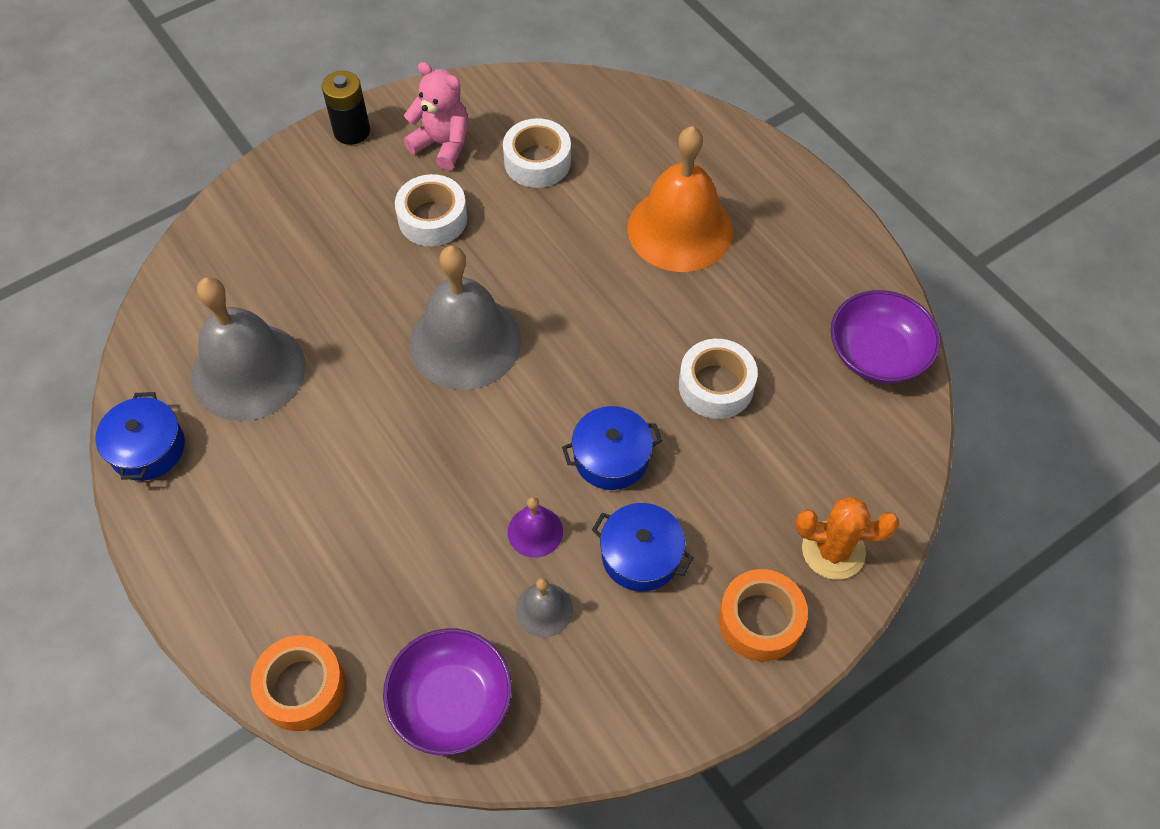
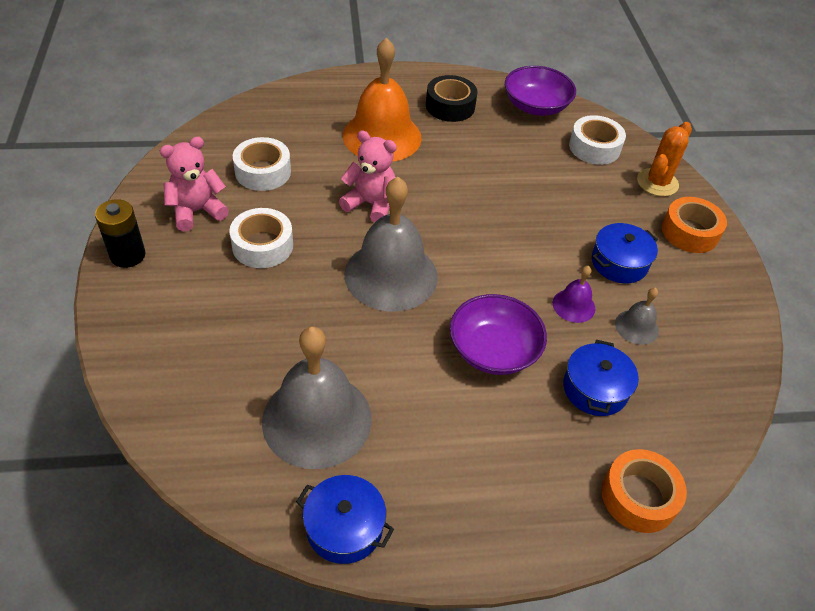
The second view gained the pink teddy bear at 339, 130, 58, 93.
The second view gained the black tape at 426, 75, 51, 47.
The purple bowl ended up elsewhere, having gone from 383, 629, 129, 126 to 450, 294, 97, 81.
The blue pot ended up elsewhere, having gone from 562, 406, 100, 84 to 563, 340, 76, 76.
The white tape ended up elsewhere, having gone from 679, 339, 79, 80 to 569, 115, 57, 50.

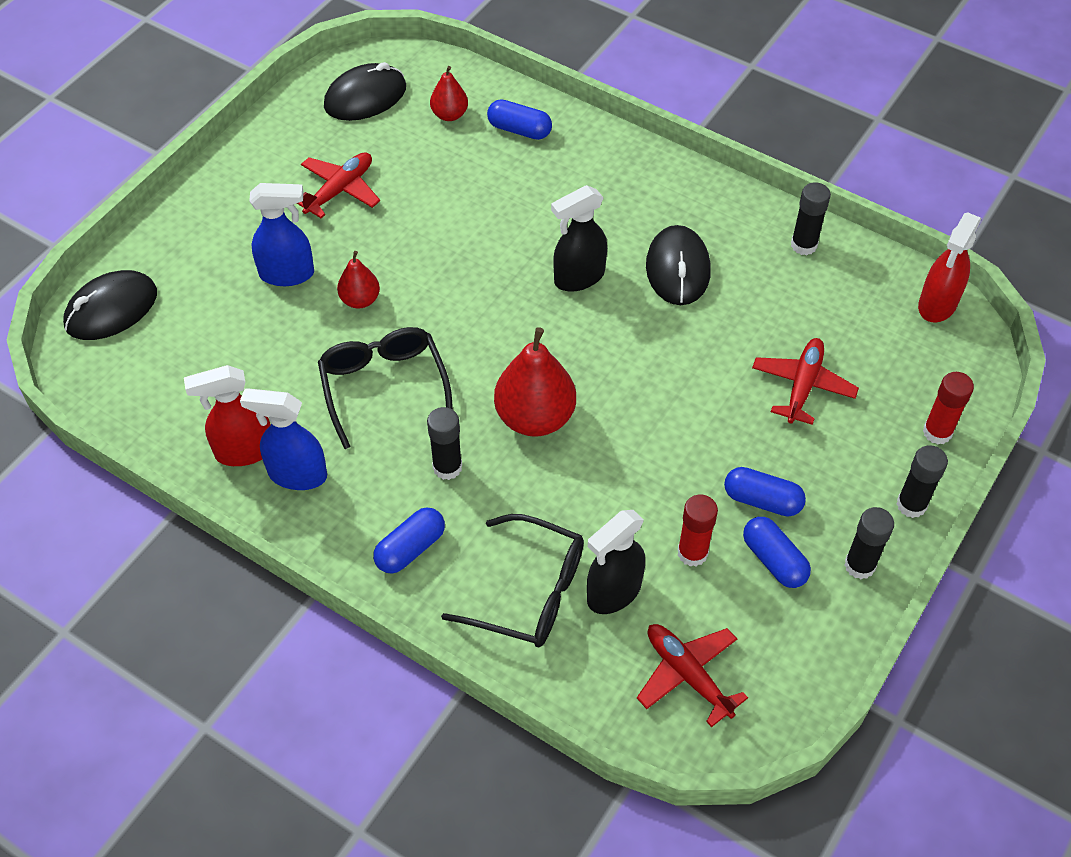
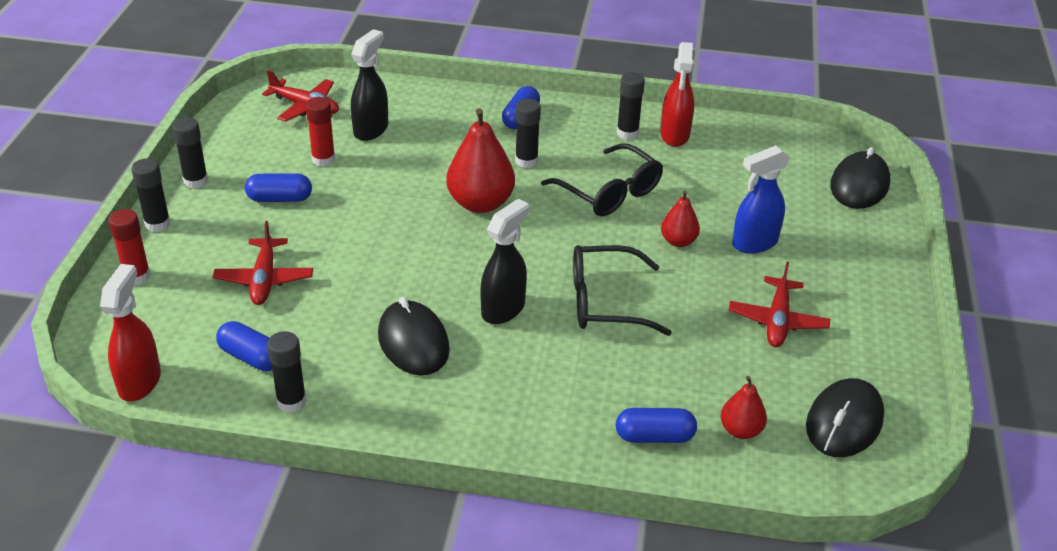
The blue capsule ended up elsewhere, having gone from 743, 517, 68, 71 to 216, 321, 56, 50.
The black glasses ended up elsewhere, having gone from 441, 514, 143, 133 to 573, 245, 99, 91.
Where the blue spray bottle stood at 240, 388, 87, 102, the black glue stick came to stand at 617, 72, 28, 68.
The red spray bottle at 184, 365, 87, 101 ended up facing another way, 135 degrees clockwise from before.

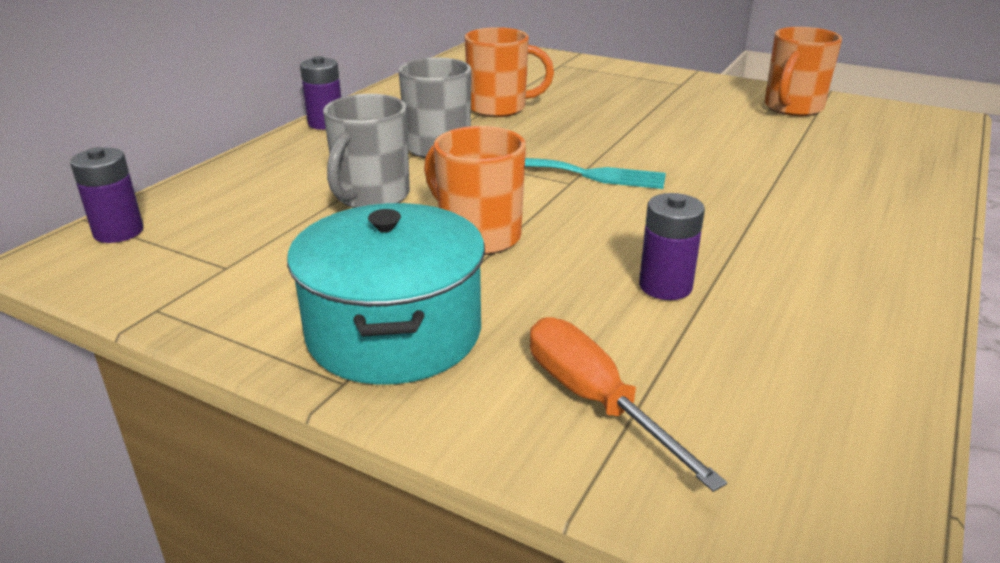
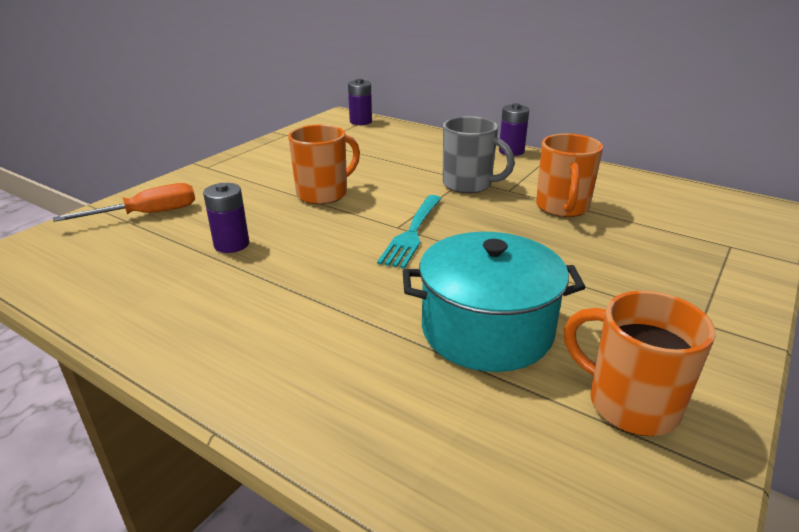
The turquoise pot ended up elsewhere, having gone from 287, 203, 198, 182 to 403, 232, 182, 140.
The second view lost the grey mug at 323, 94, 87, 114.

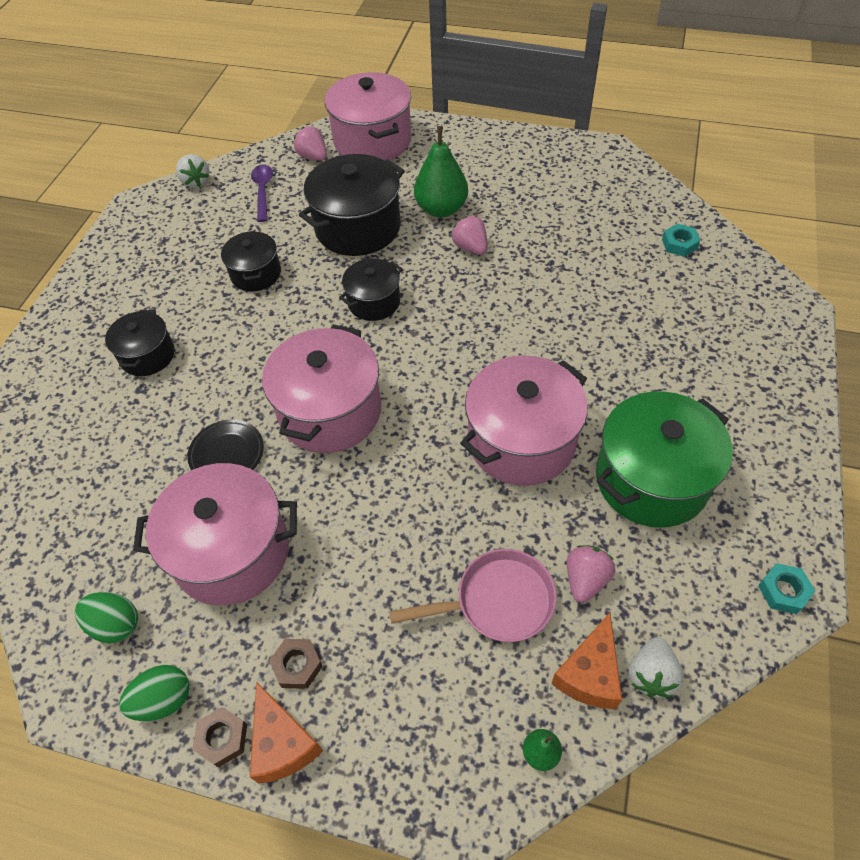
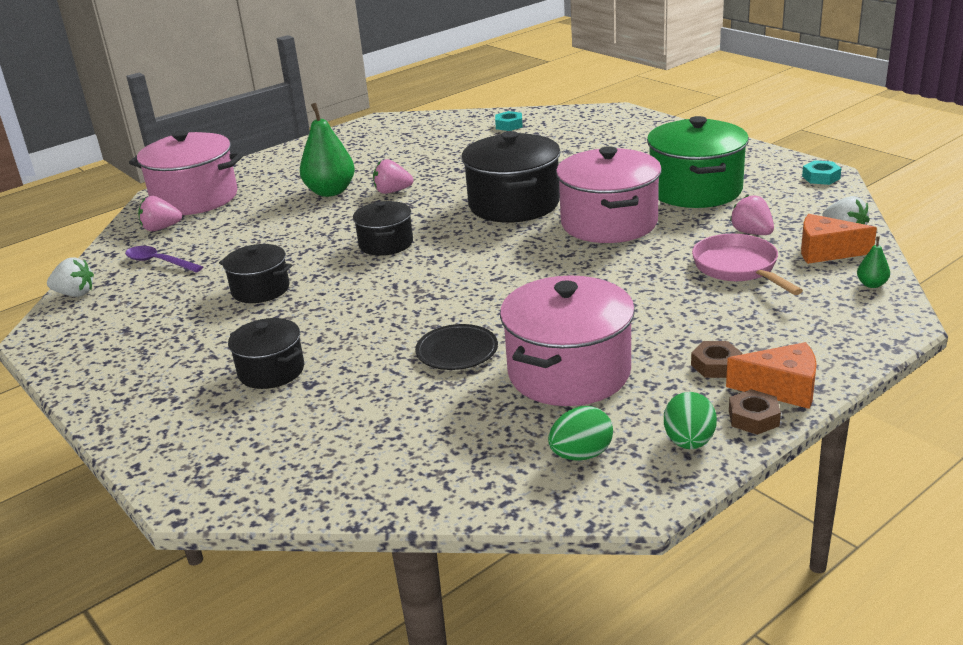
The black pot ended up elsewhere, having gone from 299, 154, 106, 102 to 461, 131, 100, 92.
The pink pan at 389, 549, 168, 93 ended up facing another way, 45 degrees counterclockwise from before.
The orange cheese at 551, 613, 71, 96 ended up facing another way, 135 degrees clockwise from before.
The second view lost the pink pot at 262, 324, 119, 129.

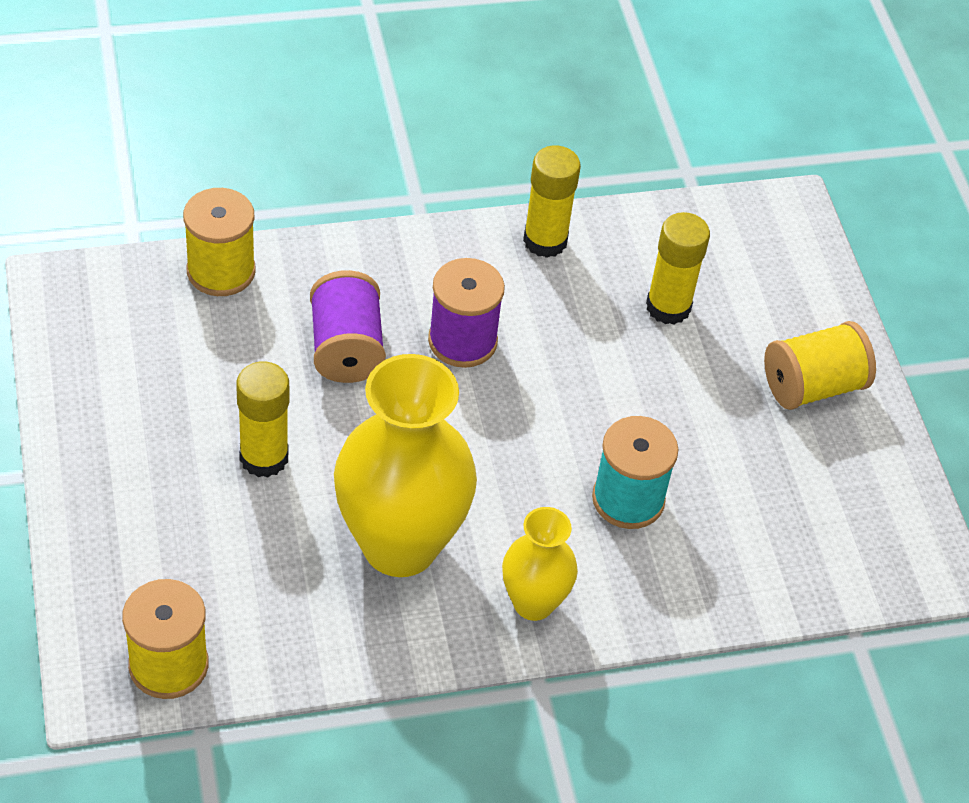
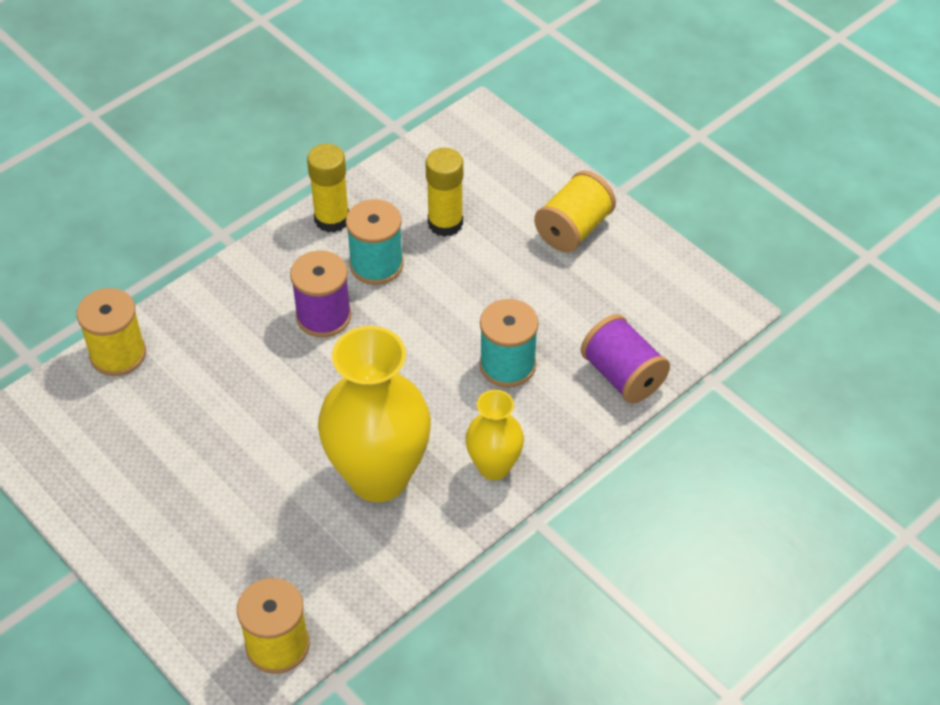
The second view gained the turquoise spool at 346, 199, 57, 86.
The purple spool ended up elsewhere, having gone from 310, 270, 76, 113 to 581, 314, 89, 89.
The second view lost the yellow glue stick at 236, 361, 53, 117.

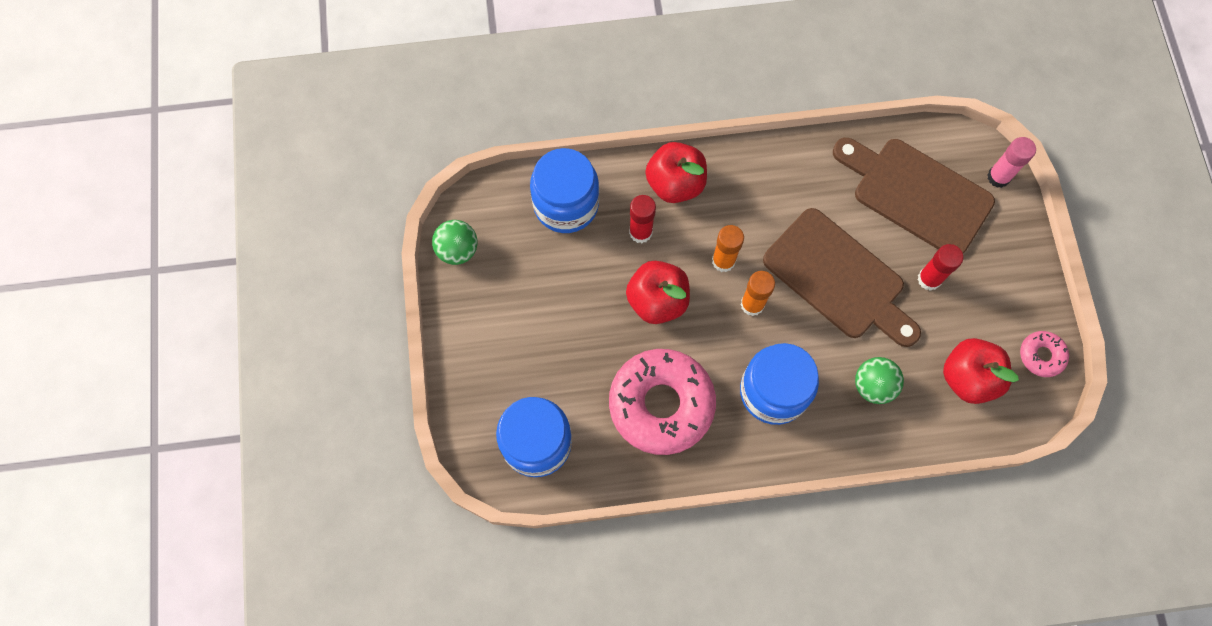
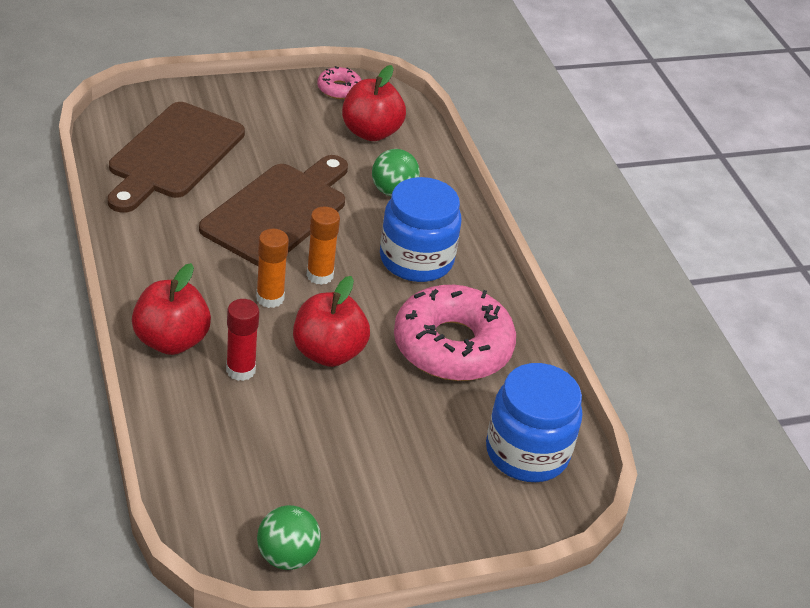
The second view lost the blue jar at 530, 148, 69, 85.
The second view lost the red glue stick at 917, 244, 47, 47.
The second view lost the pink glue stick at 987, 137, 49, 51.

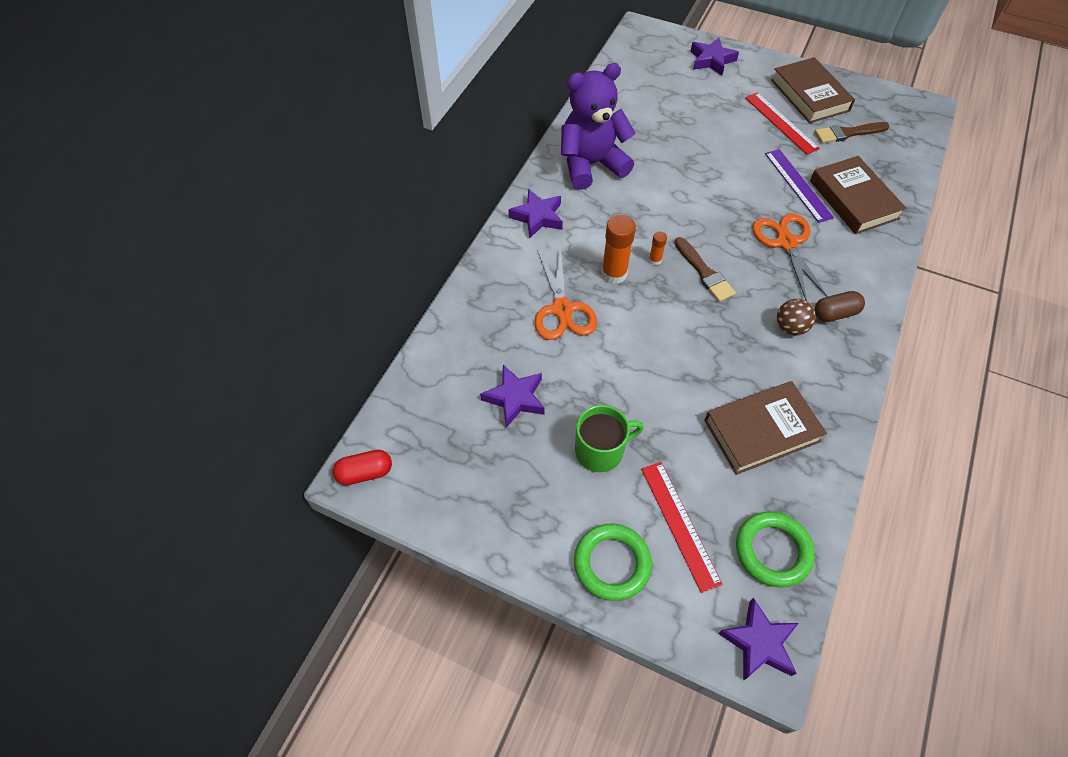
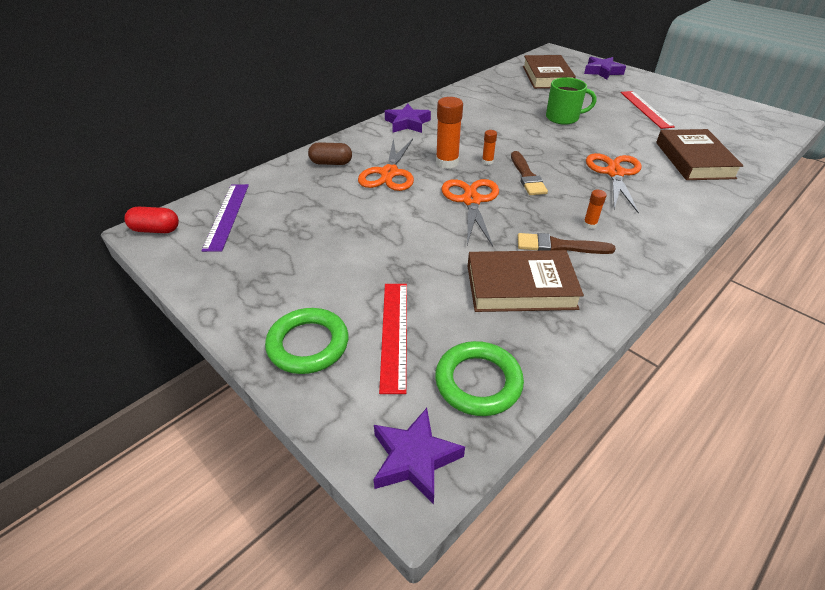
The purple ruler ended up elsewhere, having gone from 765, 149, 69, 74 to 201, 184, 48, 68.
The brown capsule ended up elsewhere, having gone from 814, 291, 51, 31 to 308, 142, 44, 23.
The second view gained the orange scissors at 442, 179, 57, 68.
The brown brush ended up elsewhere, having gone from 815, 122, 75, 21 to 518, 233, 98, 21.
The brown book ended up elsewhere, having gone from 771, 57, 84, 66 to 523, 55, 53, 34.
The green mug ended up elsewhere, having gone from 575, 405, 69, 67 to 546, 77, 50, 48.
Where the brown ball stood at 777, 299, 39, 37, the orange glue stick came to stand at 583, 190, 24, 39.
The second view lost the purple star at 480, 365, 65, 63.
The second view lost the purple teddy bear at 561, 63, 75, 127.

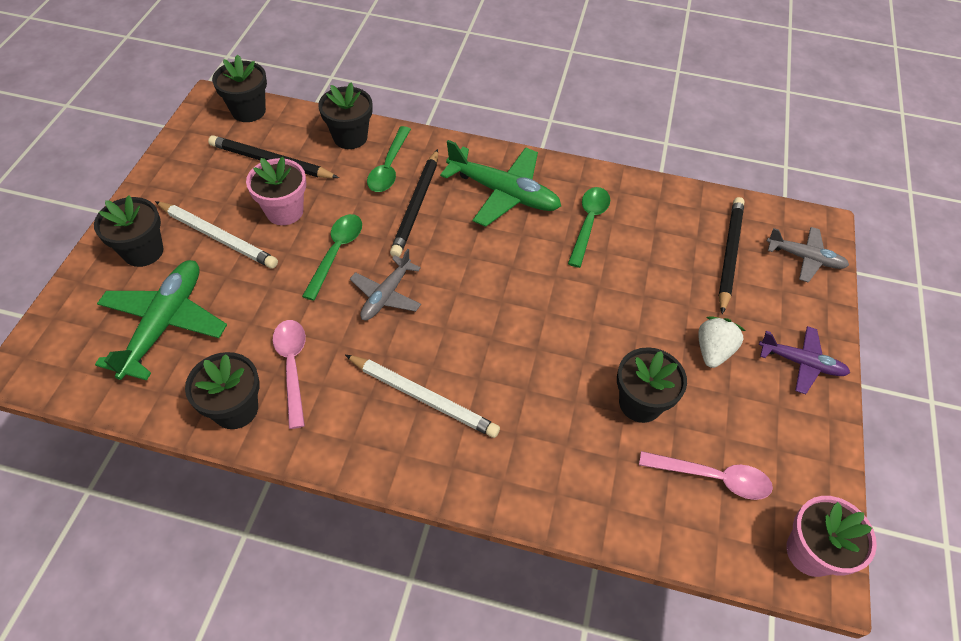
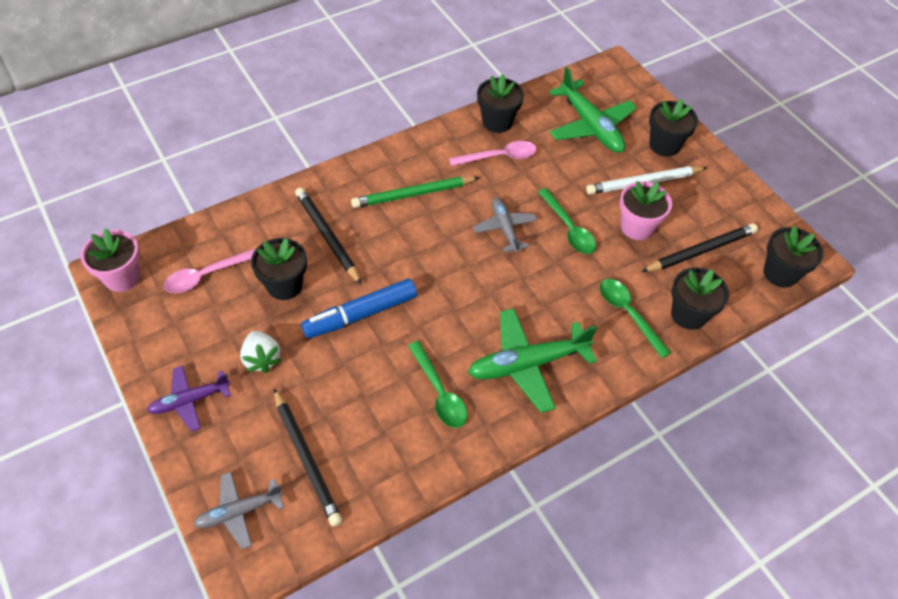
The black pencil ended up elsewhere, having gone from 390, 149, 48, 108 to 295, 187, 67, 98.
The second view gained the blue marker at 301, 278, 116, 60.
What was the white pencil at 345, 355, 155, 83 turned into the green pencil at 351, 176, 129, 32.
The pink spoon at 273, 320, 33, 109 ended up facing another way, 45 degrees counterclockwise from before.

